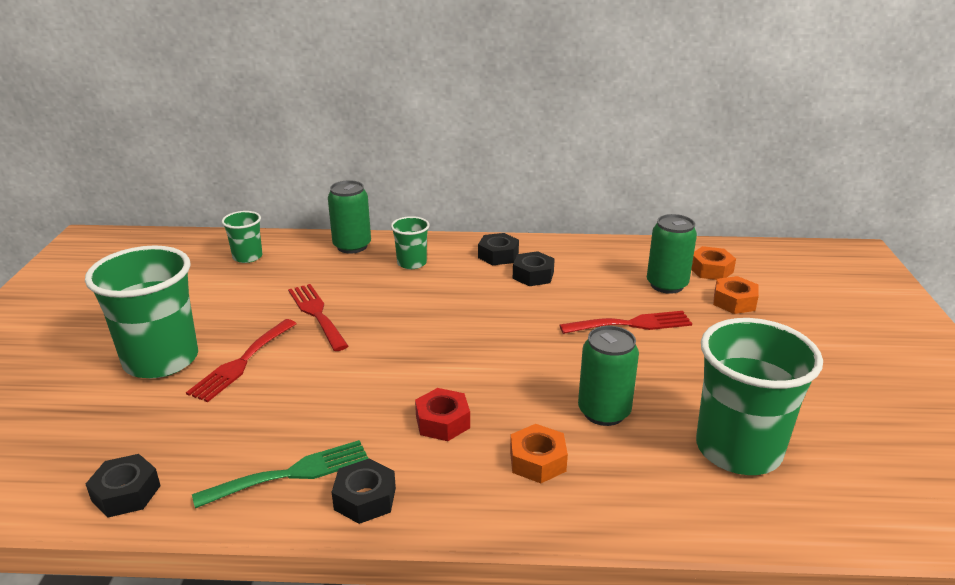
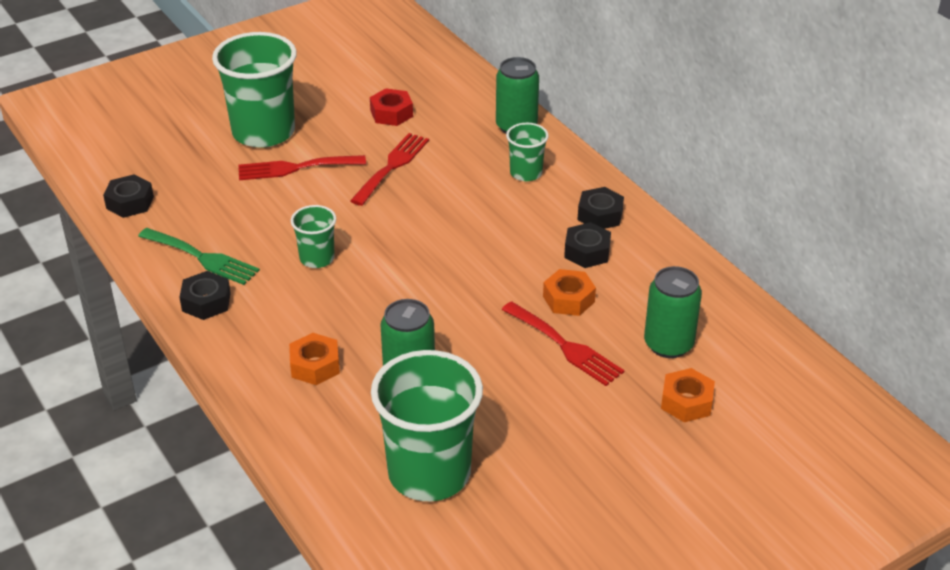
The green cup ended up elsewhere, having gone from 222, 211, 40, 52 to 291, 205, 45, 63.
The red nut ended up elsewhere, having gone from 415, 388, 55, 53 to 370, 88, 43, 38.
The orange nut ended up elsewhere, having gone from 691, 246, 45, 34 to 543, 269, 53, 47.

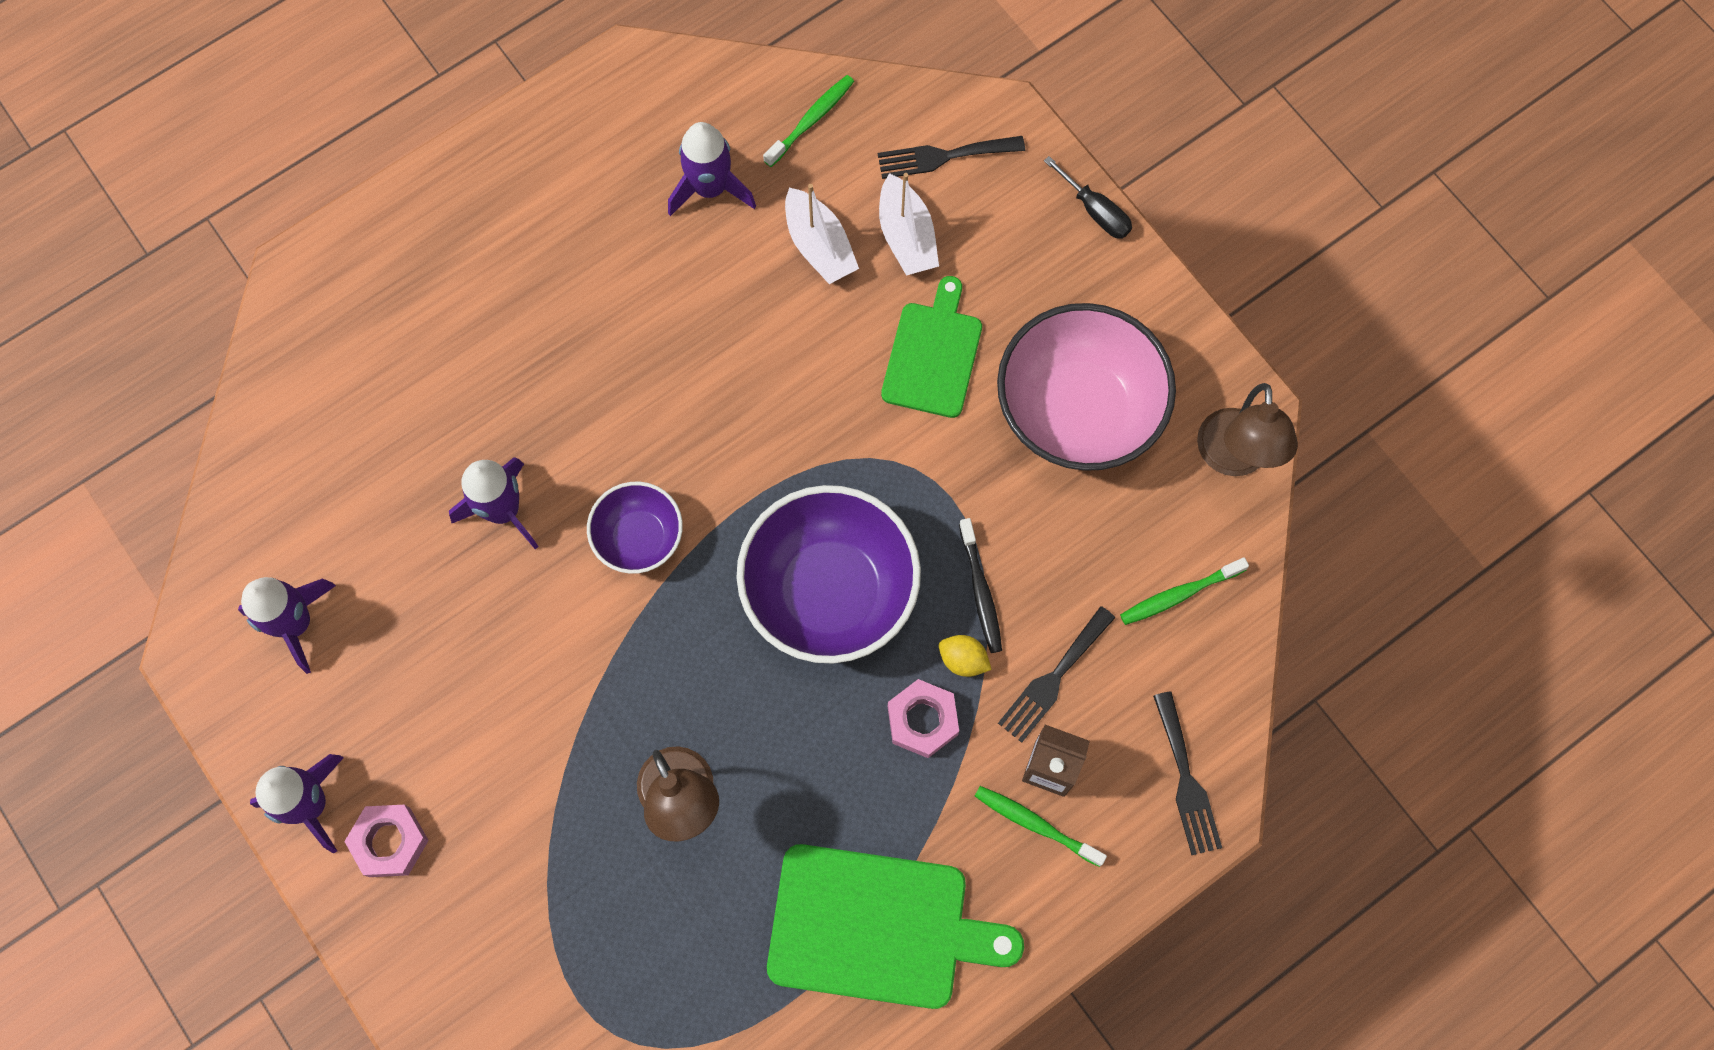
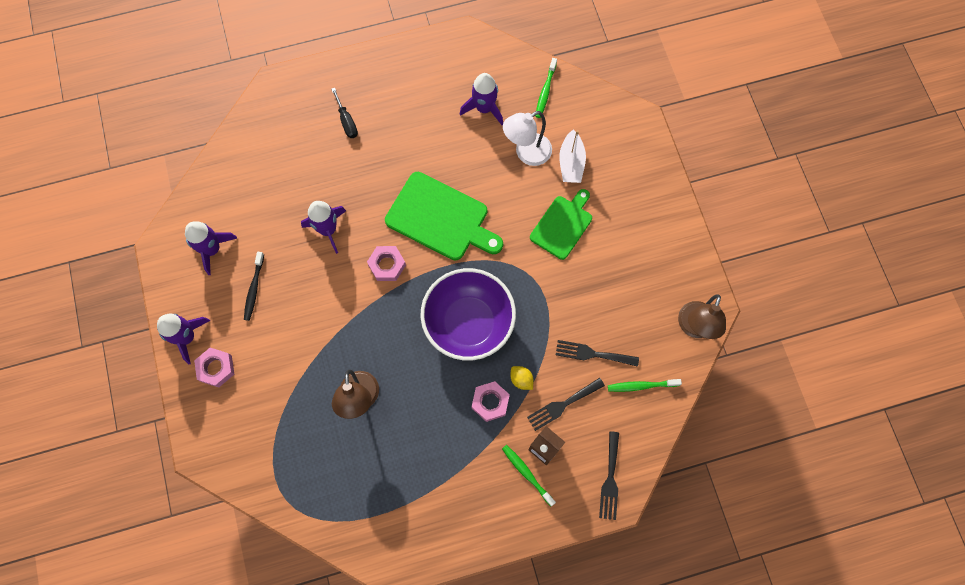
The black toothbrush ended up elsewhere, having gone from 959, 518, 43, 135 to 244, 252, 20, 69.
The black screwdriver ended up elsewhere, having gone from 1044, 156, 88, 83 to 331, 88, 27, 50.
Where the purple bowl stood at 587, 482, 96, 92, the pink nut came to stand at 367, 246, 39, 35.
The green cutting board ended up elsewhere, having gone from 767, 844, 257, 165 to 385, 172, 118, 89.
Where the white boat stood at 785, 184, 74, 100, the white lamp came to stand at 503, 111, 49, 55.
The green toothbrush at 763, 75, 91, 92 ended up facing another way, 135 degrees clockwise from before.
The black fork ended up elsewhere, having gone from 878, 136, 147, 43 to 556, 340, 83, 27.
The second view lost the pink bowl at 997, 303, 179, 168.

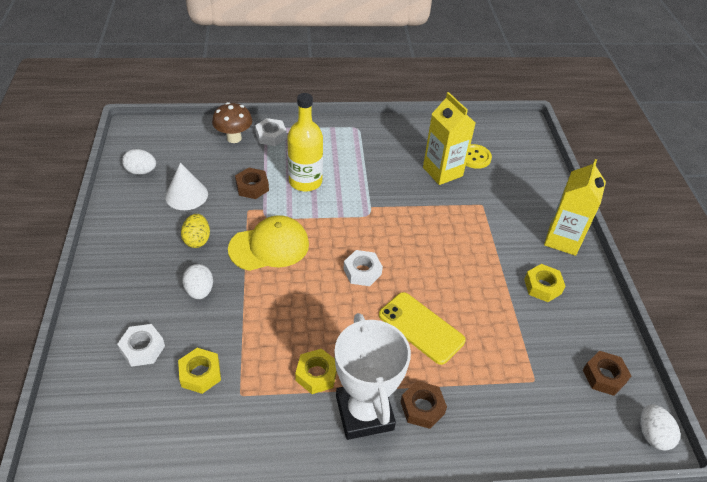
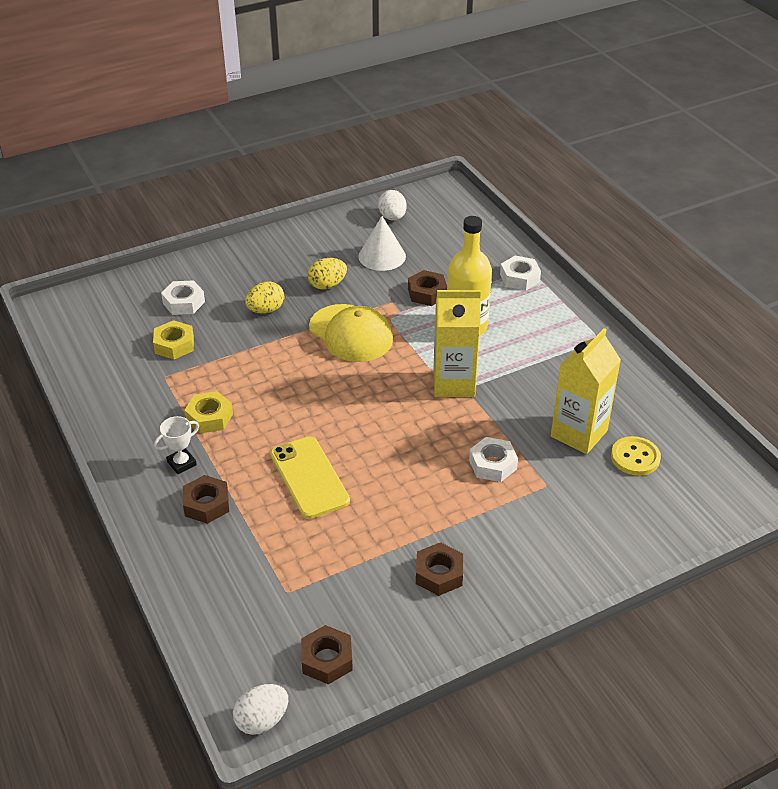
The size of the white trophy at 334, 313, 77, 127 changed by a factor of 0.42.
What was the white egg at 182, 264, 31, 35 turned into the yellow egg at 245, 281, 39, 33.
The yellow phone at 379, 292, 87, 73 ended up facing another way, 45 degrees counterclockwise from before.
What was the yellow nut at 524, 264, 41, 38 turned into the brown nut at 416, 542, 47, 54.
The yellow carton ended up elsewhere, having gone from 544, 159, 62, 97 to 433, 290, 48, 107.
The white nut ended up elsewhere, having gone from 344, 250, 39, 36 to 469, 437, 49, 45.
The second view lost the brown mushroom at 212, 102, 40, 41.

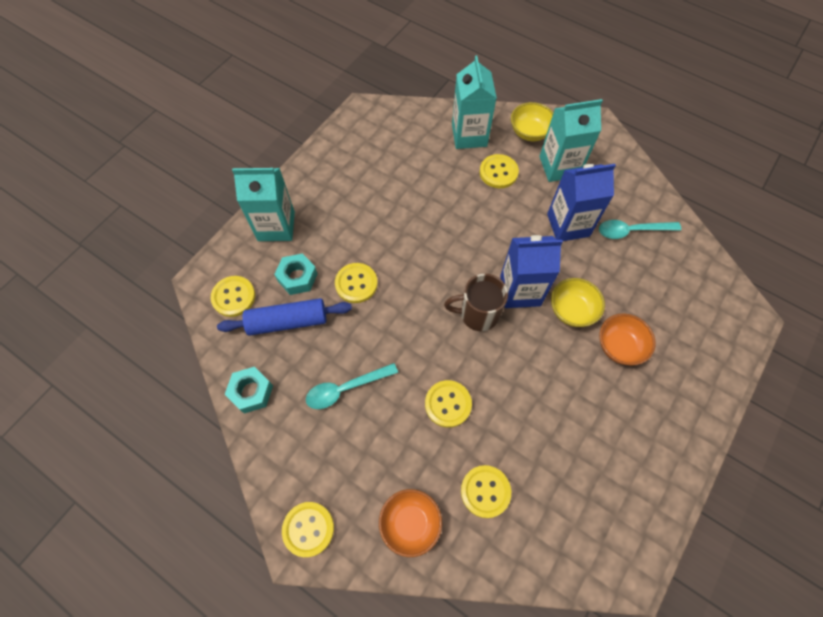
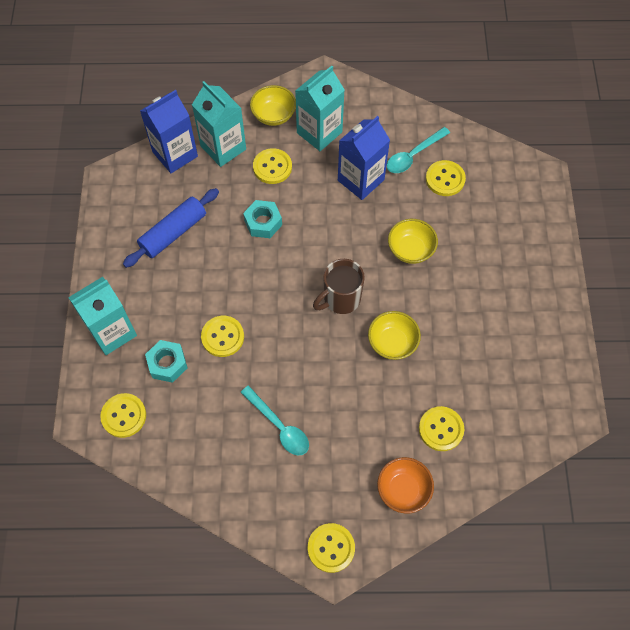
The blue rolling pin ended up elsewhere, having gone from 217, 298, 135, 38 to 123, 188, 96, 80.
The blue carton ended up elsewhere, having gone from 500, 235, 63, 73 to 140, 90, 58, 83.
The turquoise spoon at 306, 363, 92, 46 ended up facing another way, 75 degrees counterclockwise from before.
The turquoise nut ended up elsewhere, having gone from 225, 367, 48, 46 to 243, 200, 39, 38.
The second view gained the yellow bowl at 368, 311, 53, 49.
The yellow button ended up elsewhere, having gone from 425, 380, 47, 48 to 426, 160, 40, 36.
The second view lost the orange bowl at 599, 314, 57, 51.

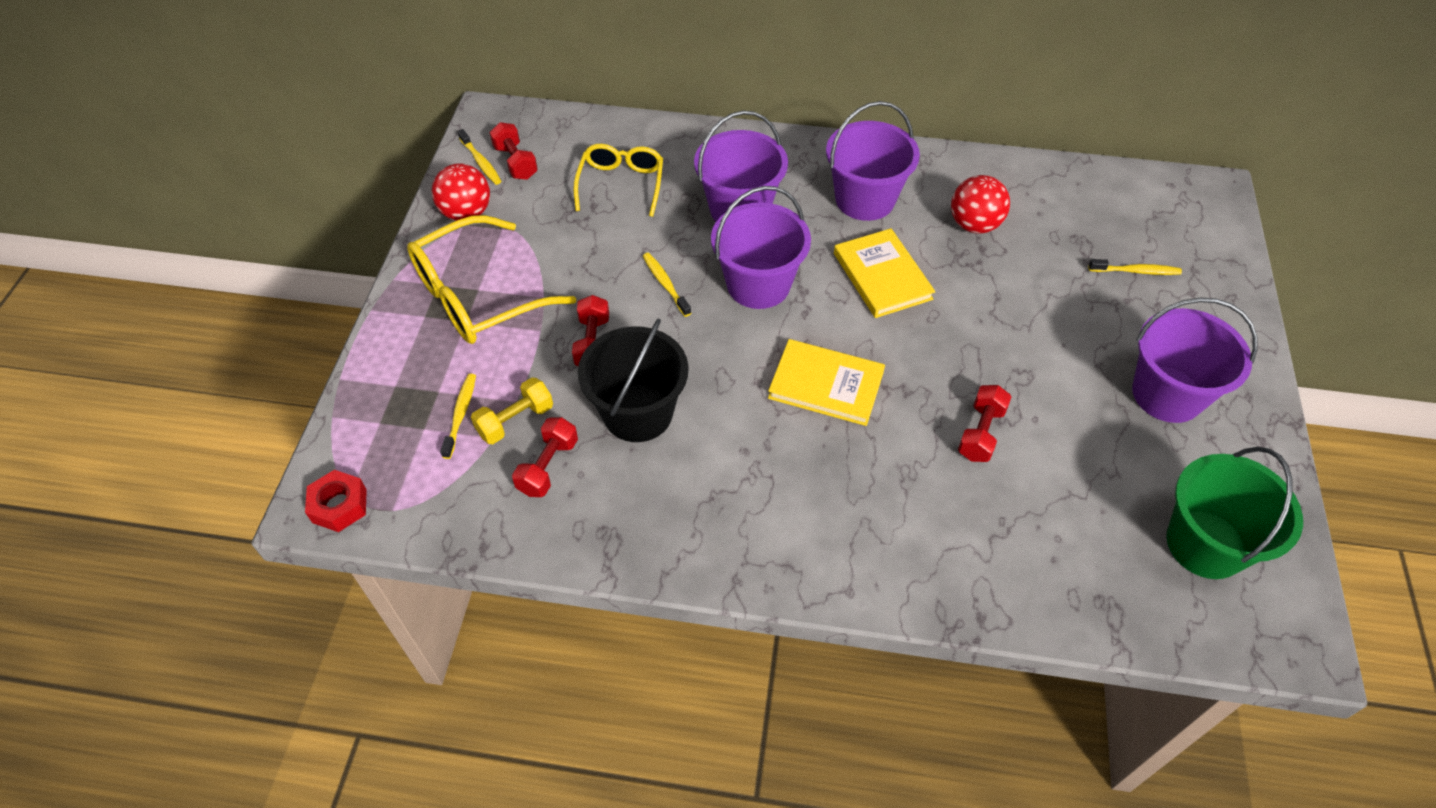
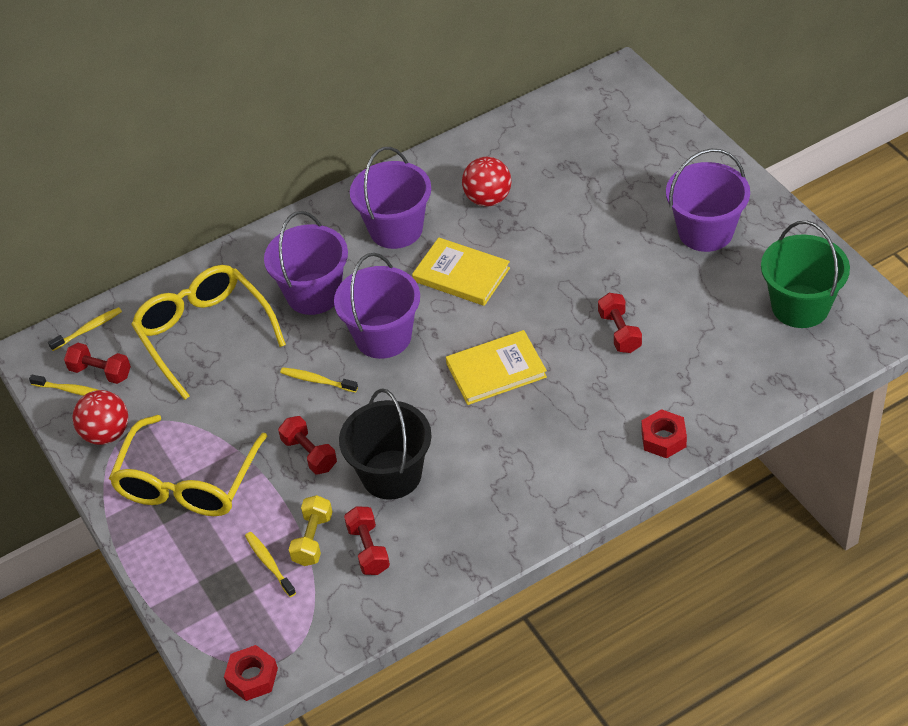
The yellow toothbrush ended up elsewhere, having gone from 1088, 259, 94, 16 to 48, 307, 74, 44.
The size of the yellow glasses at 573, 144, 90, 73 changed by a factor of 1.57.
The second view gained the red nut at 641, 409, 46, 49.

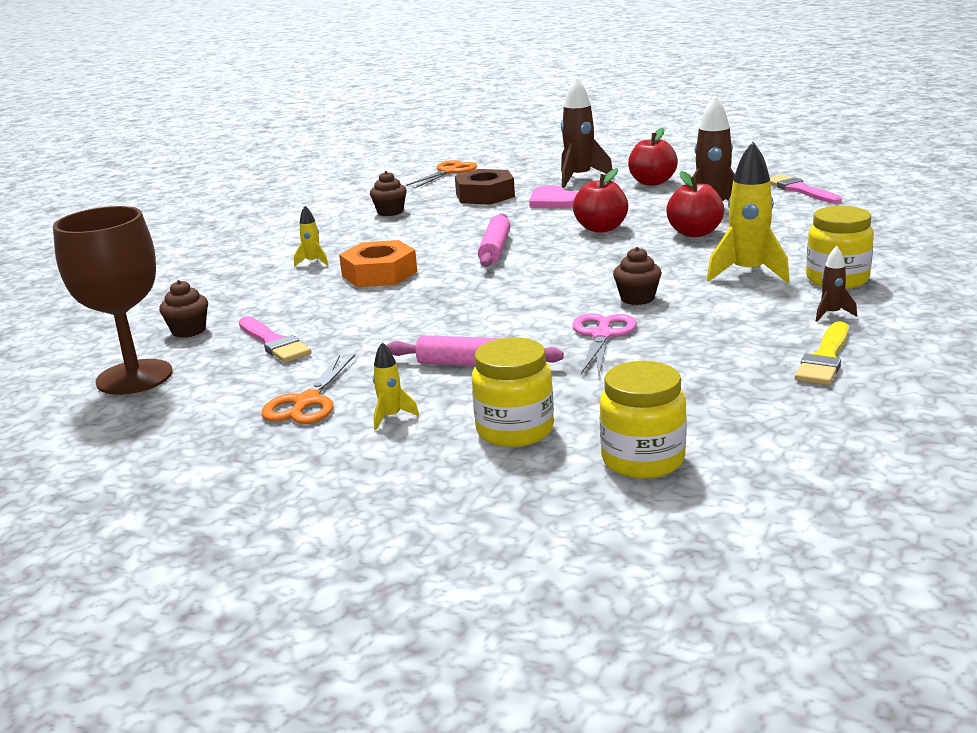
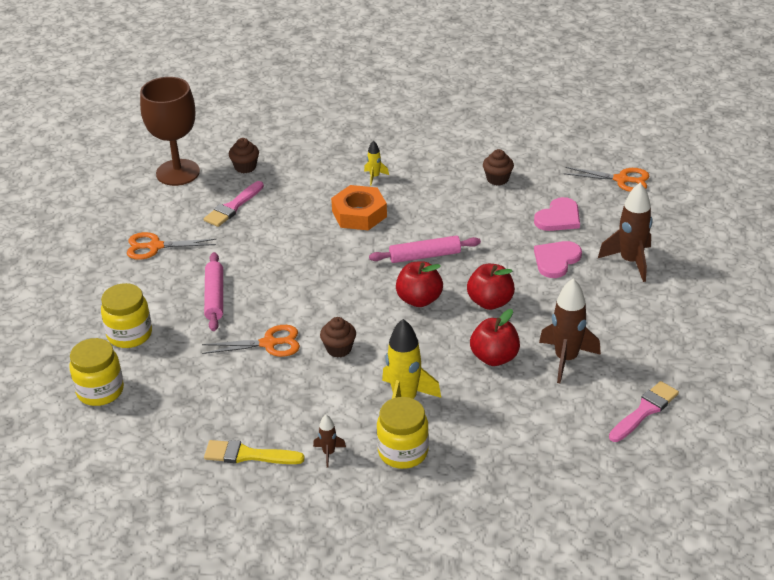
What was the pink scissors at 572, 313, 65, 62 turned into the orange scissors at 202, 325, 98, 32.
The red apple ended up elsewhere, having gone from 628, 128, 50, 58 to 396, 261, 47, 46.
Where the brown nut stood at 455, 169, 60, 36, the pink heart came to stand at 534, 197, 46, 34.
The second view lost the yellow rocket at 373, 342, 46, 88.

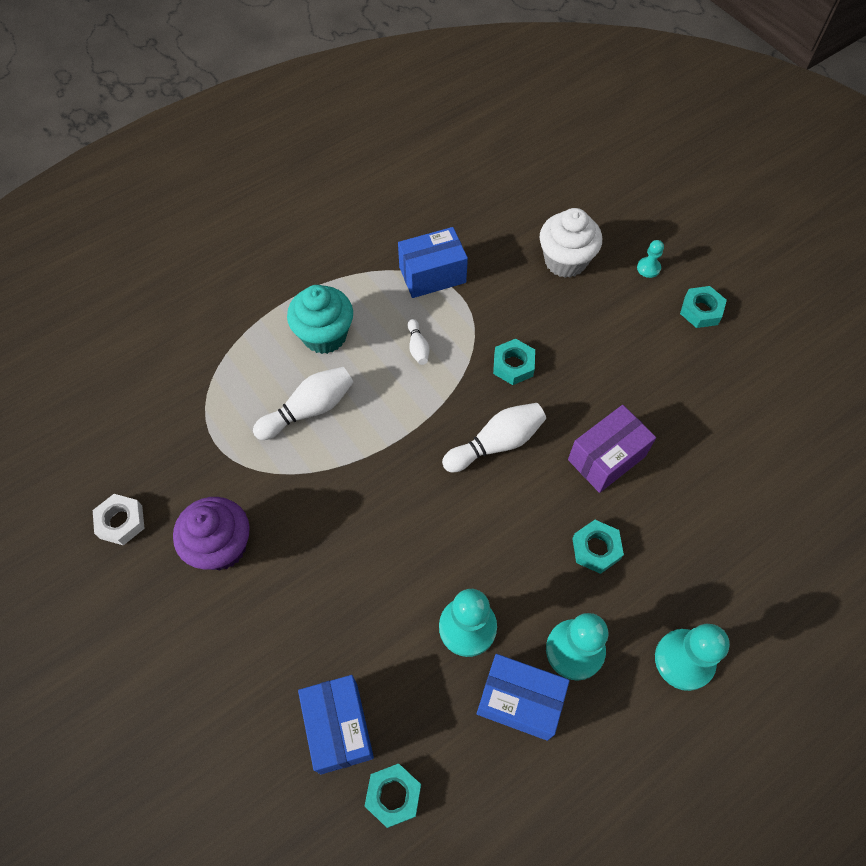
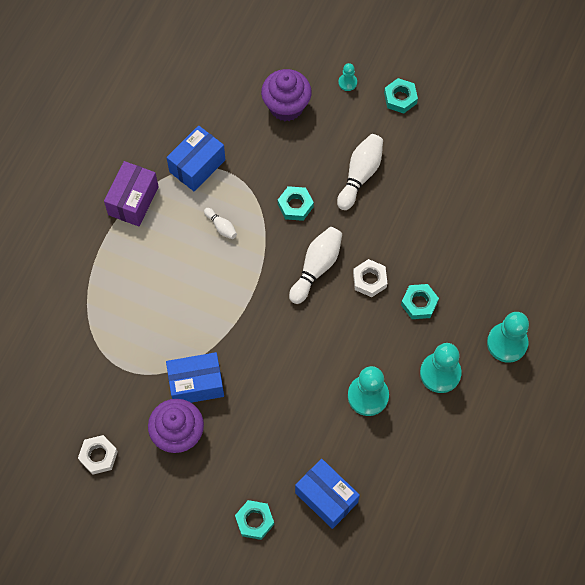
The purple box ended up elsewhere, having gone from 568, 405, 88, 88 to 104, 161, 55, 65.
The blue box ended up elsewhere, having gone from 477, 654, 93, 87 to 166, 352, 58, 51.
The turquoise nut ended up elsewhere, having gone from 365, 764, 56, 64 to 235, 500, 39, 40.
What was the white cupcake at 540, 208, 62, 70 turned into the purple cupcake at 261, 69, 51, 52.
The white bowling pin ended up elsewhere, having gone from 253, 367, 101, 73 to 337, 134, 46, 76.
The second view gained the white nut at 353, 259, 34, 38.
The second view lost the turquoise cupcake at 287, 285, 66, 69.

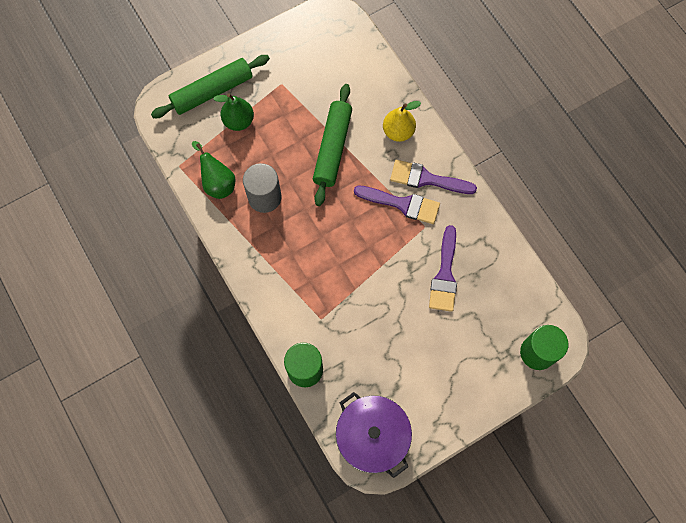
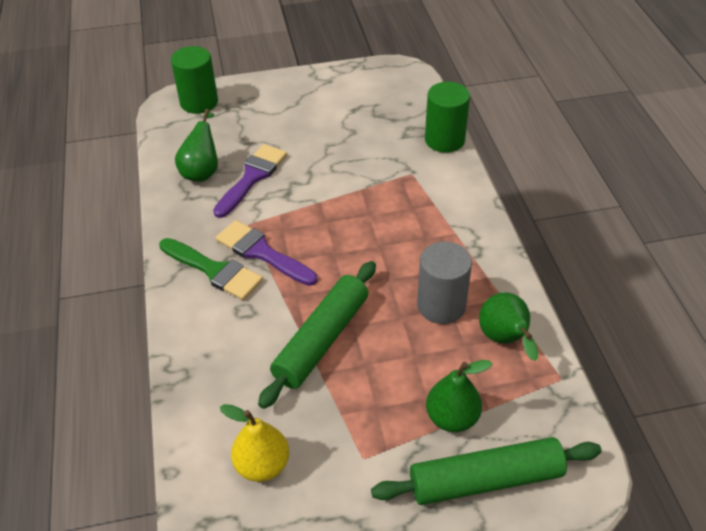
What was the purple brush at 390, 160, 87, 34 turned into the green brush at 159, 238, 104, 62.
The second view gained the green pear at 175, 109, 43, 73.
The yellow pear ended up elsewhere, having gone from 383, 101, 38, 41 to 220, 404, 69, 78.
The second view lost the purple pot at 336, 392, 76, 86.

